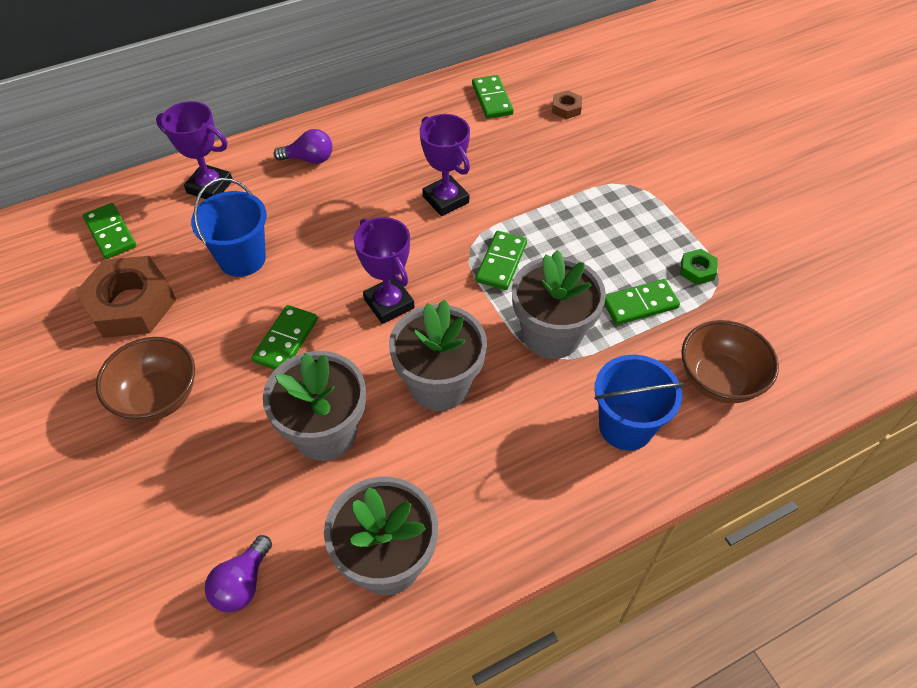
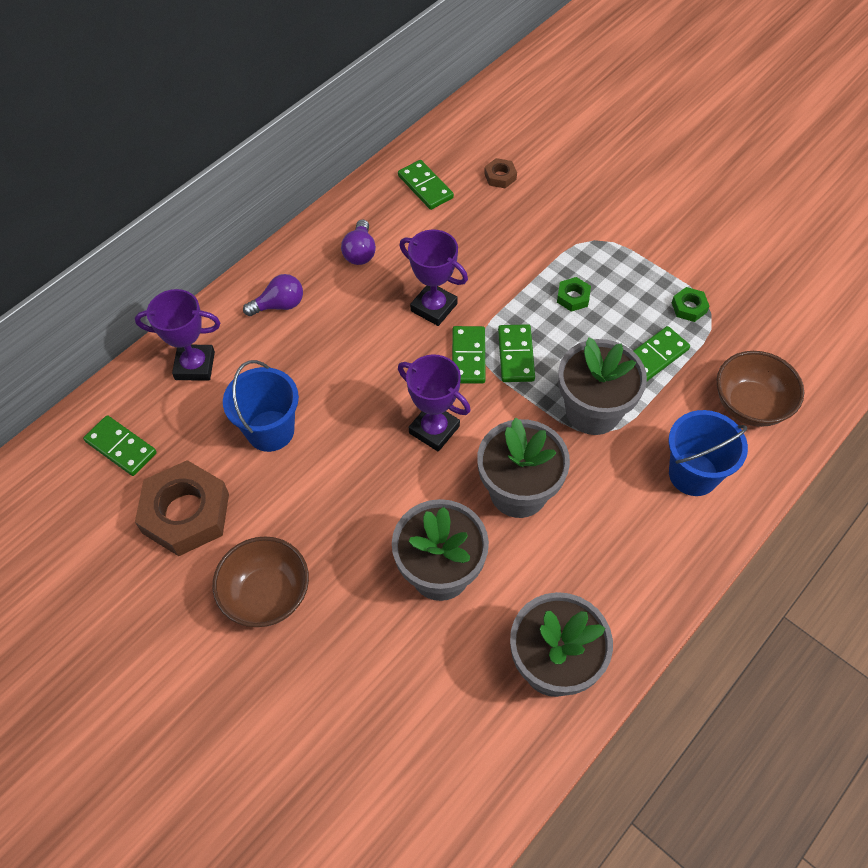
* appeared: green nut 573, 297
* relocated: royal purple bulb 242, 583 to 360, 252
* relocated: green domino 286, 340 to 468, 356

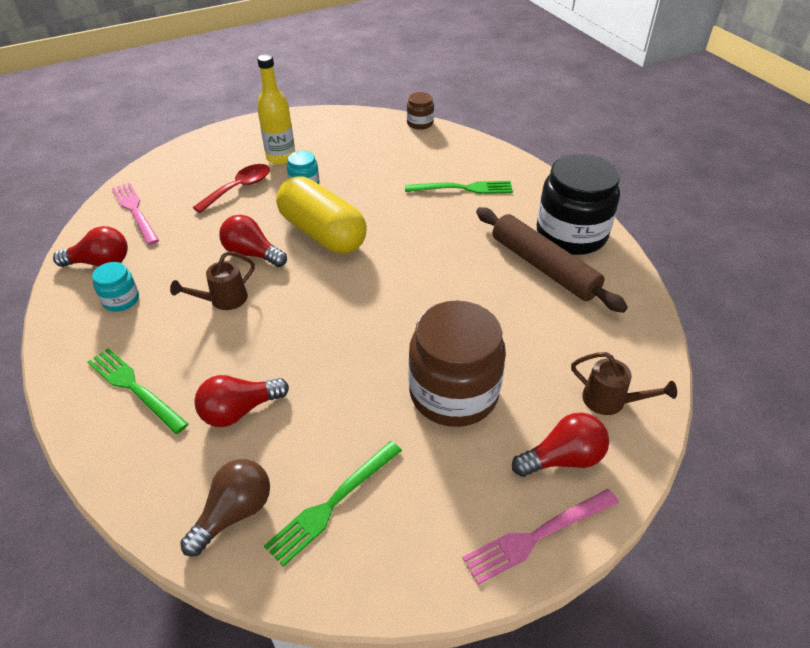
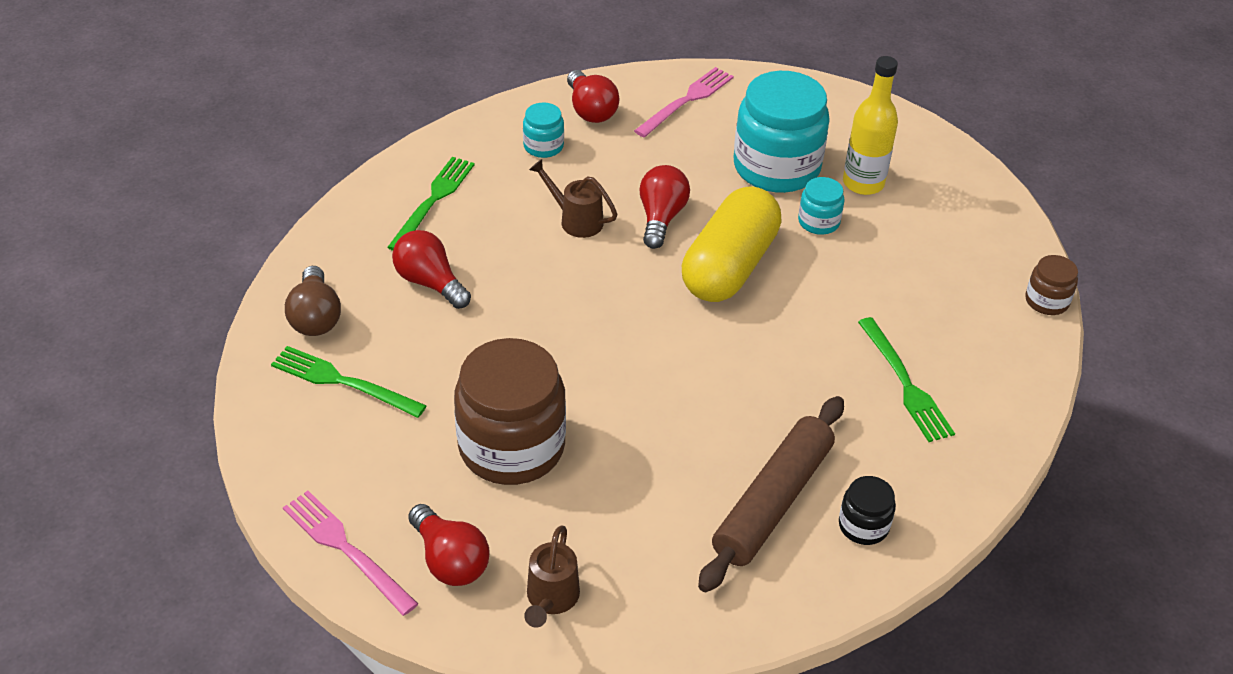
* exchanged: scarlet spoon 239, 188 to aqua jam jar 776, 167
* spun: dark brown bulb 234, 513 = 315, 317 60 degrees clockwise
* size: jet-black jam jar 571, 234 = 863, 525 x0.46

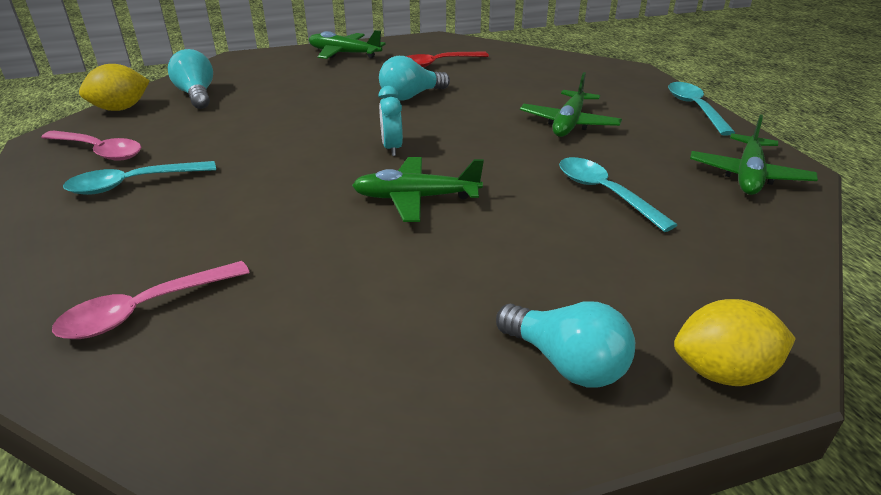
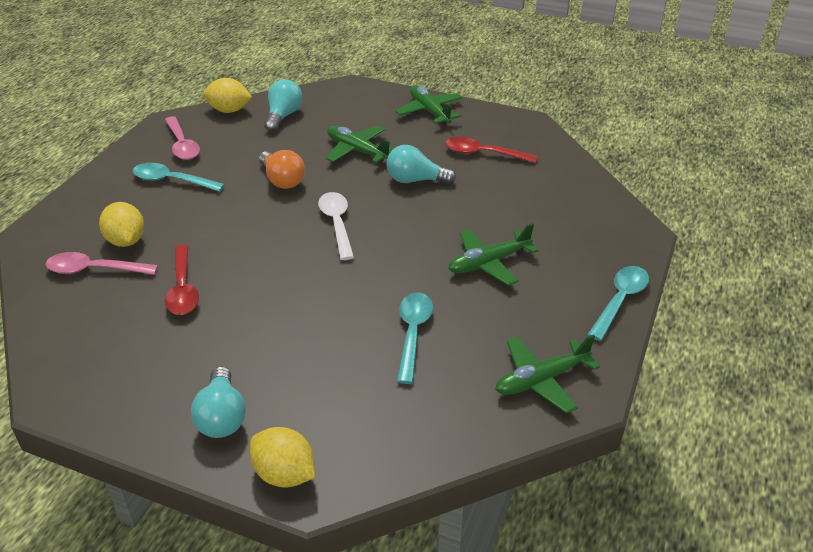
* appeared: golden lemon 126, 241
* appeared: scarlet spoon 183, 289
* appeared: orange bulb 282, 180
* relocated: green aeroplane 415, 198 to 357, 151
* exchanged: aqua clock 392, 148 to snow-white spoon 337, 224

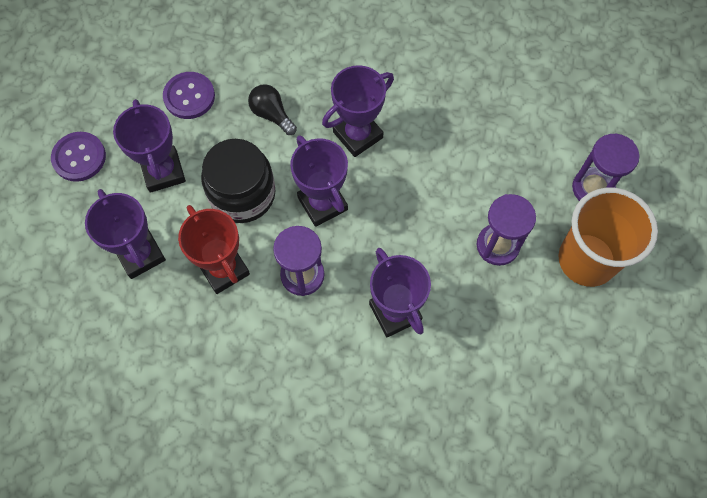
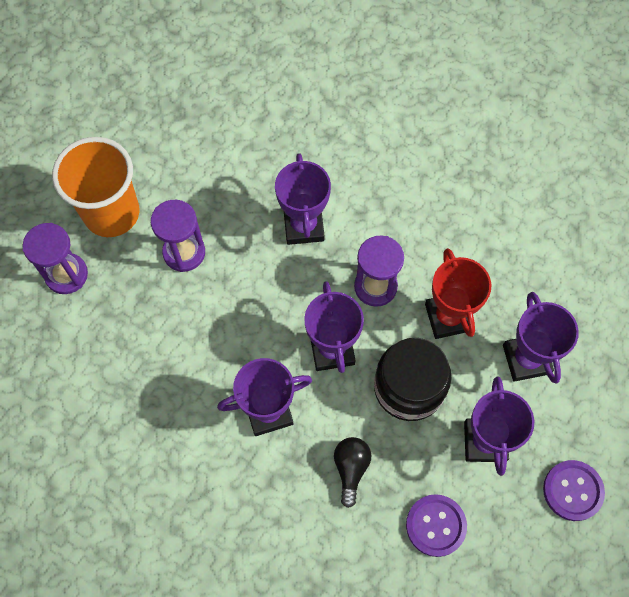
* spun: jet-black bulb 272, 114 = 351, 469 150 degrees counterclockwise

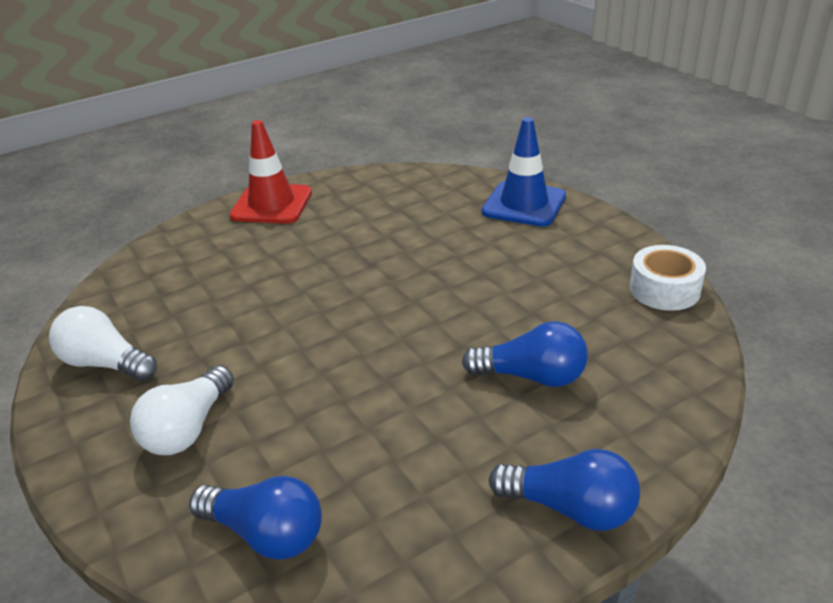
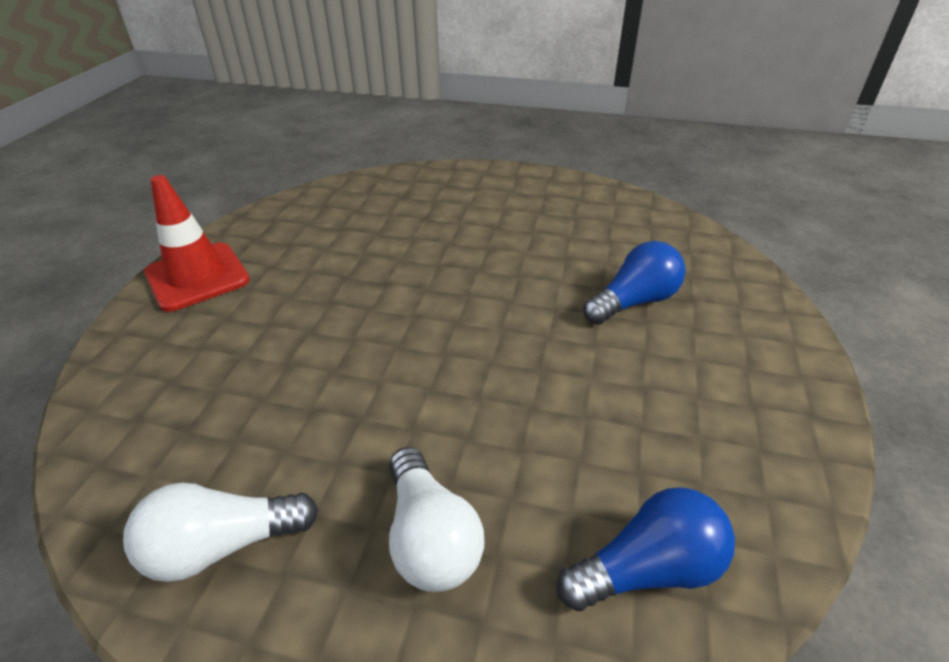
* missing: royal blue safety cone 524, 204
* missing: royal blue bulb 570, 508
* missing: snow-white tape 664, 289

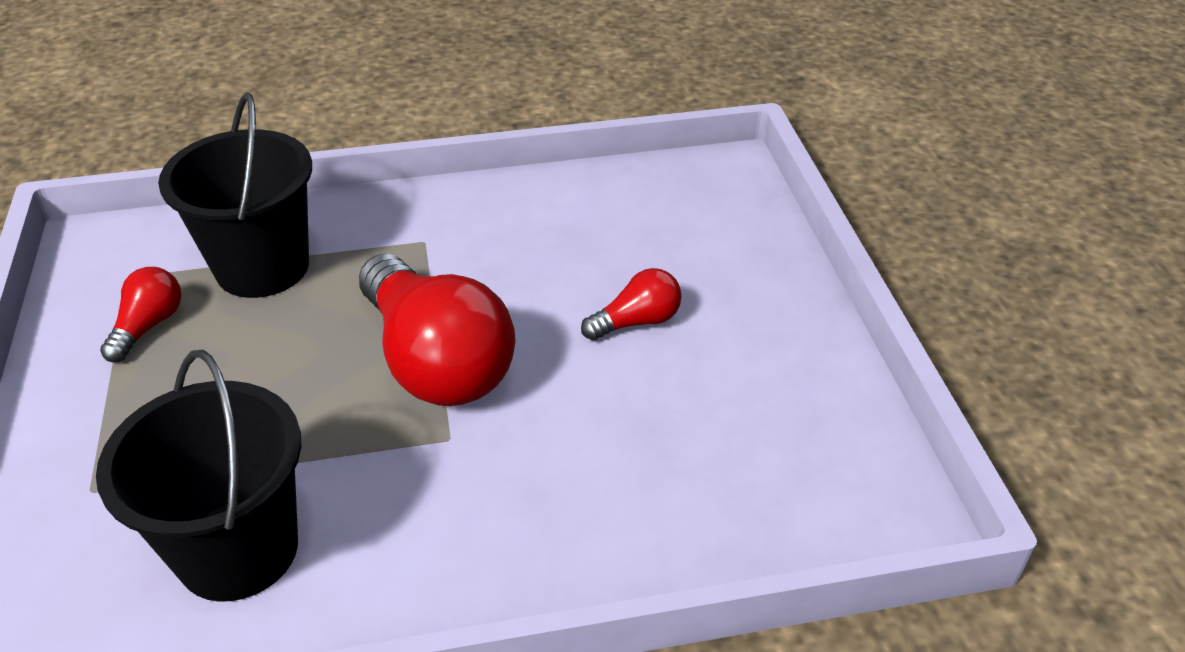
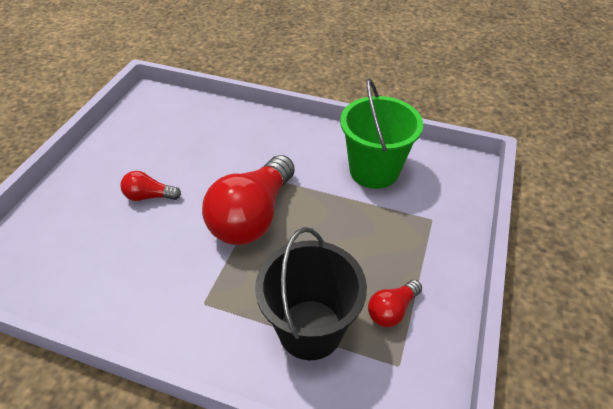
* colour: jet-black pail 238, 549 to green pail 374, 170
* spun: scarlet bulb 436, 361 = 253, 216 150 degrees counterclockwise

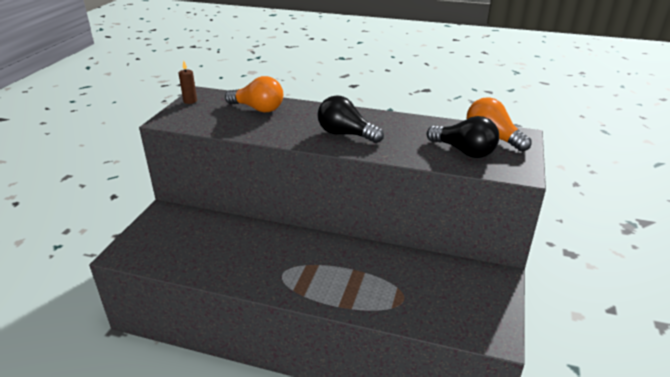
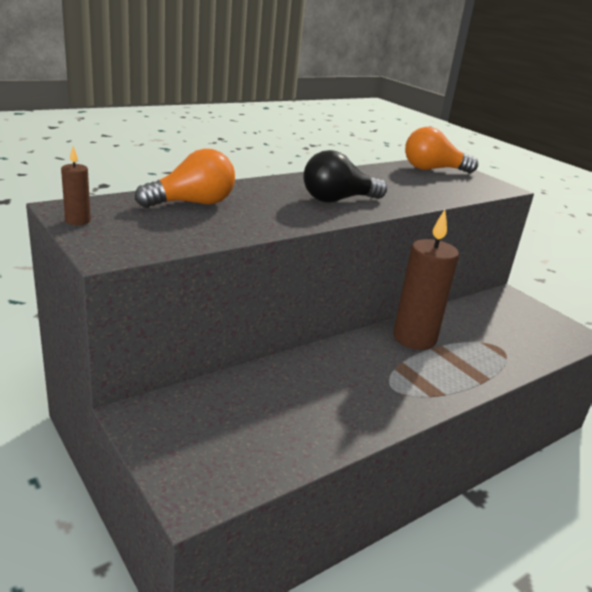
* missing: jet-black bulb 464, 151
* appeared: dark brown candle 414, 338

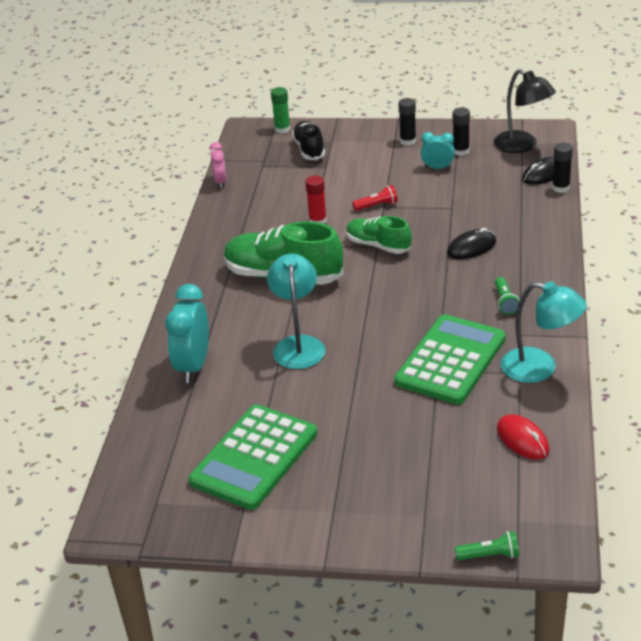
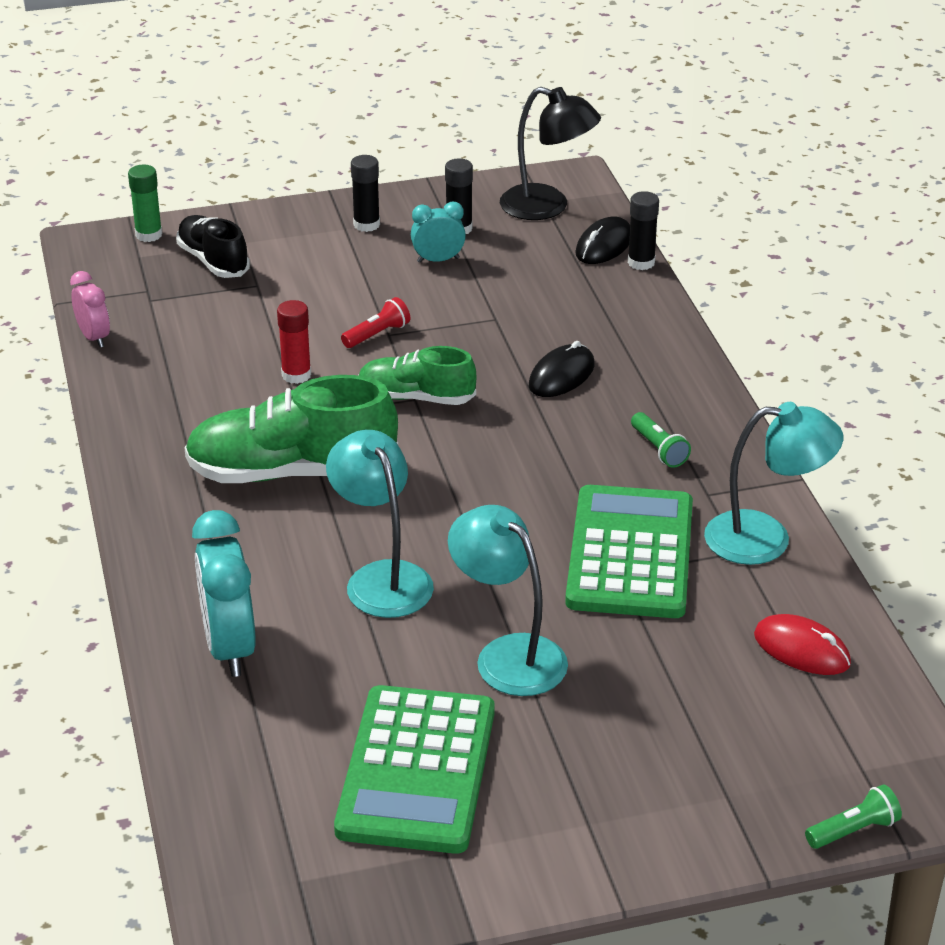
* appeared: aqua desk lamp 508, 655

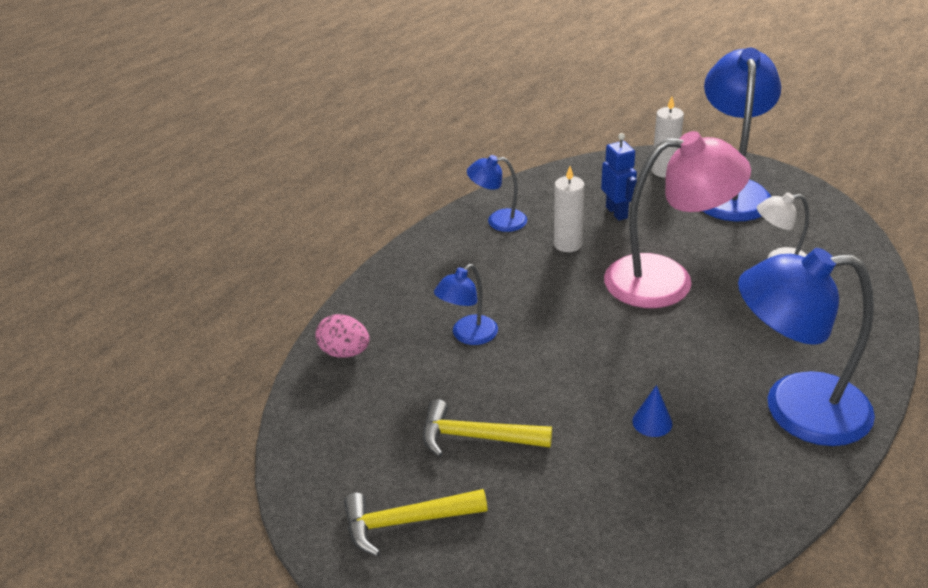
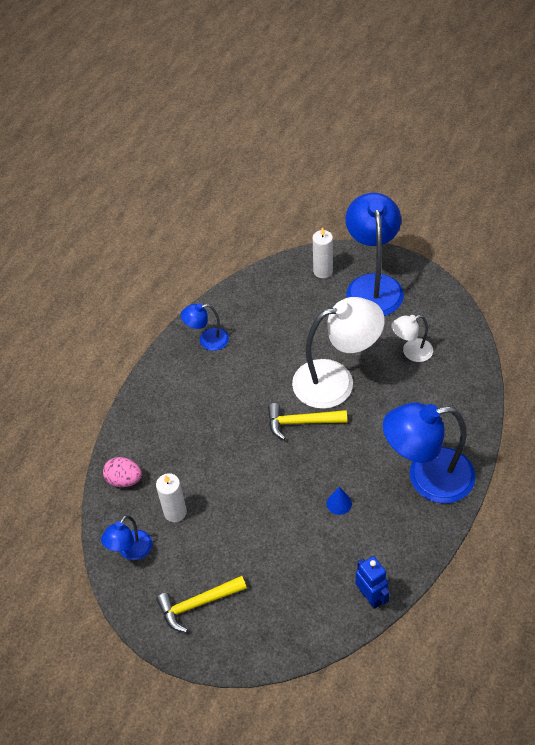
* relocated: golden carpenter's hammer 476, 437 to 301, 422
* relocated: royal blue desk lamp 468, 336 to 131, 551
* relocated: snow-white candle 567, 244 to 175, 512
* relocated: royal blue robot figure 617, 212 to 370, 597
* colour: rosy desk lamp 667, 280 to snow-white desk lamp 336, 381

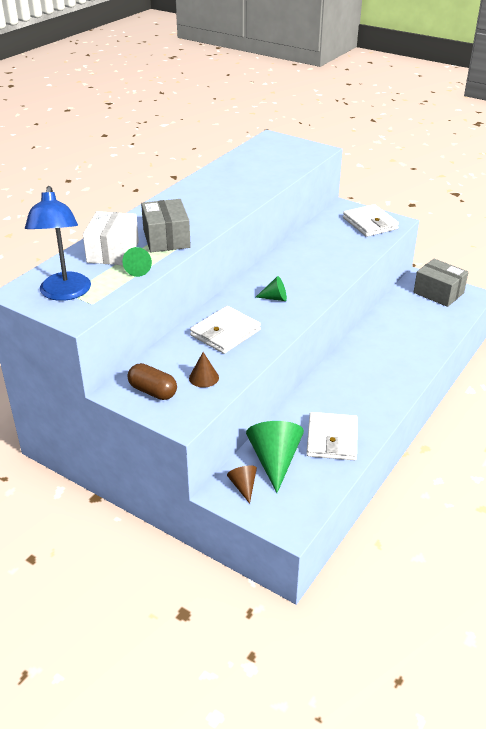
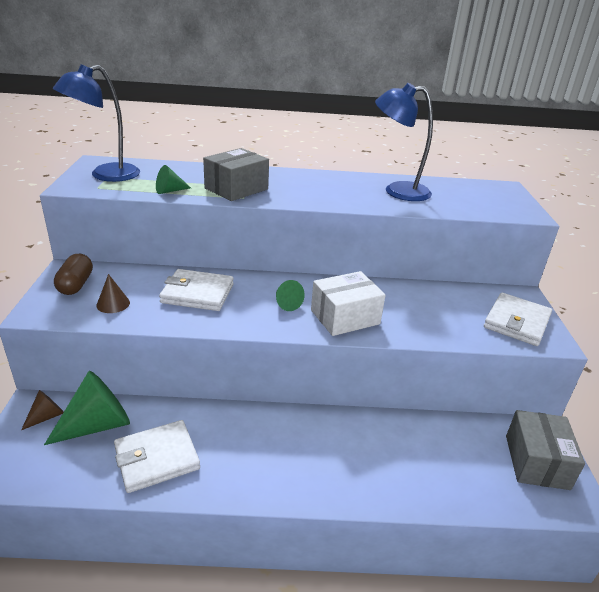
* appeared: royal blue desk lamp 397, 191
* relocated: snow-white package 113, 252 to 345, 317

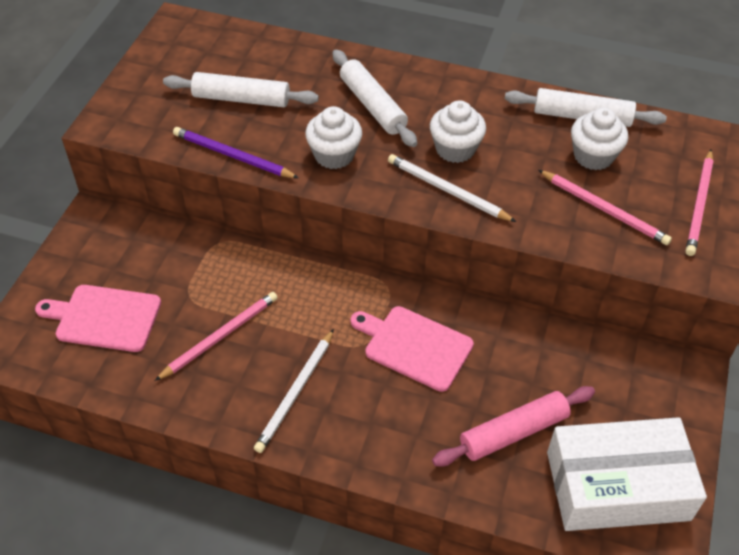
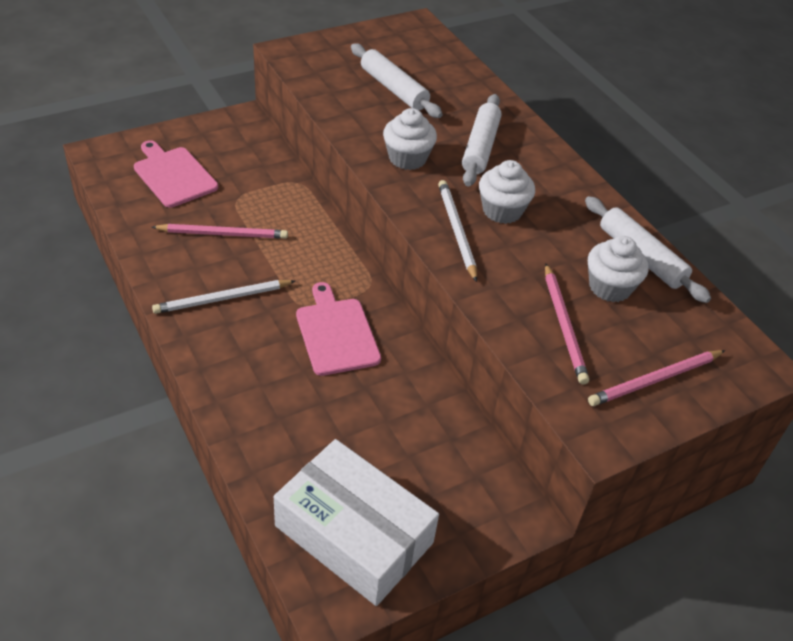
* missing: royal purple pencil 232, 156
* missing: rosy dough roller 513, 432

